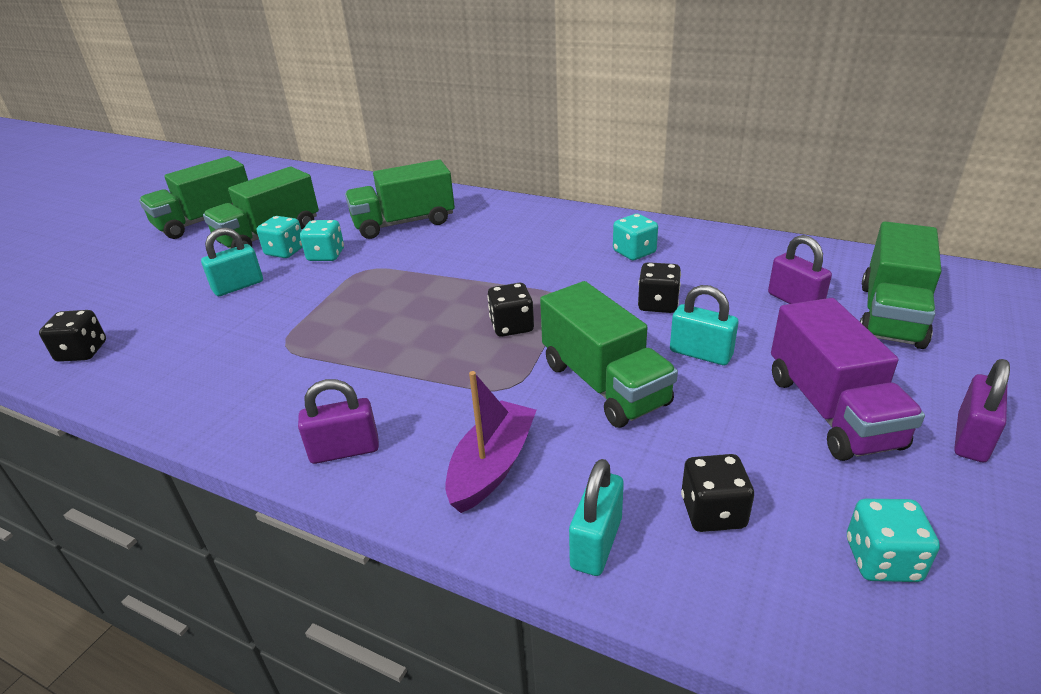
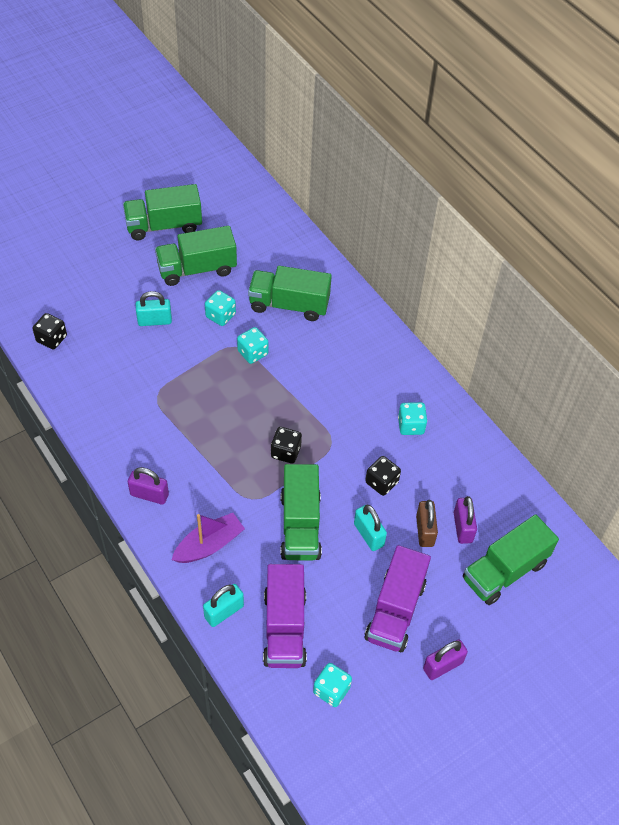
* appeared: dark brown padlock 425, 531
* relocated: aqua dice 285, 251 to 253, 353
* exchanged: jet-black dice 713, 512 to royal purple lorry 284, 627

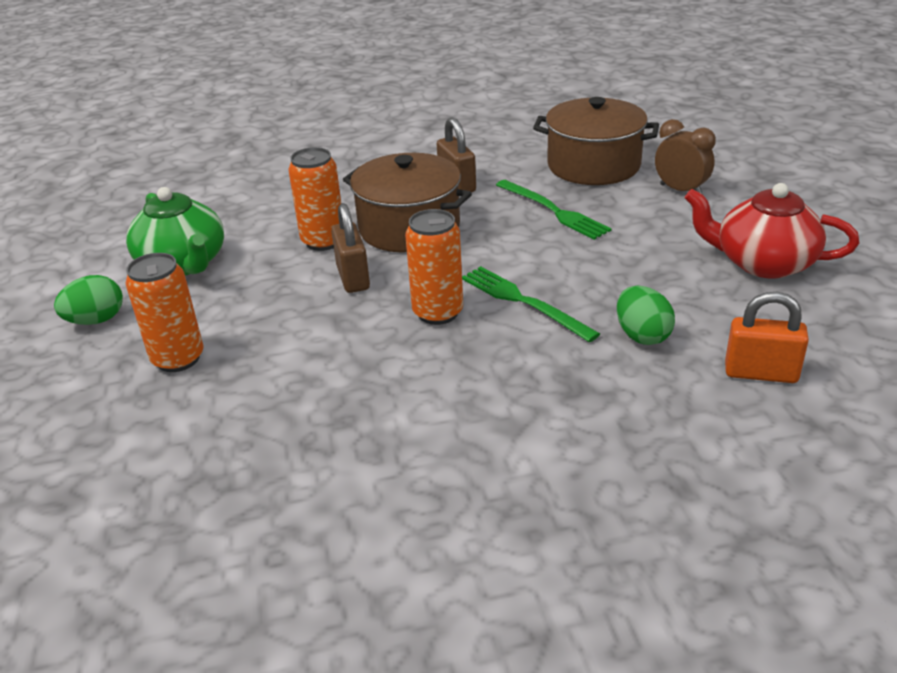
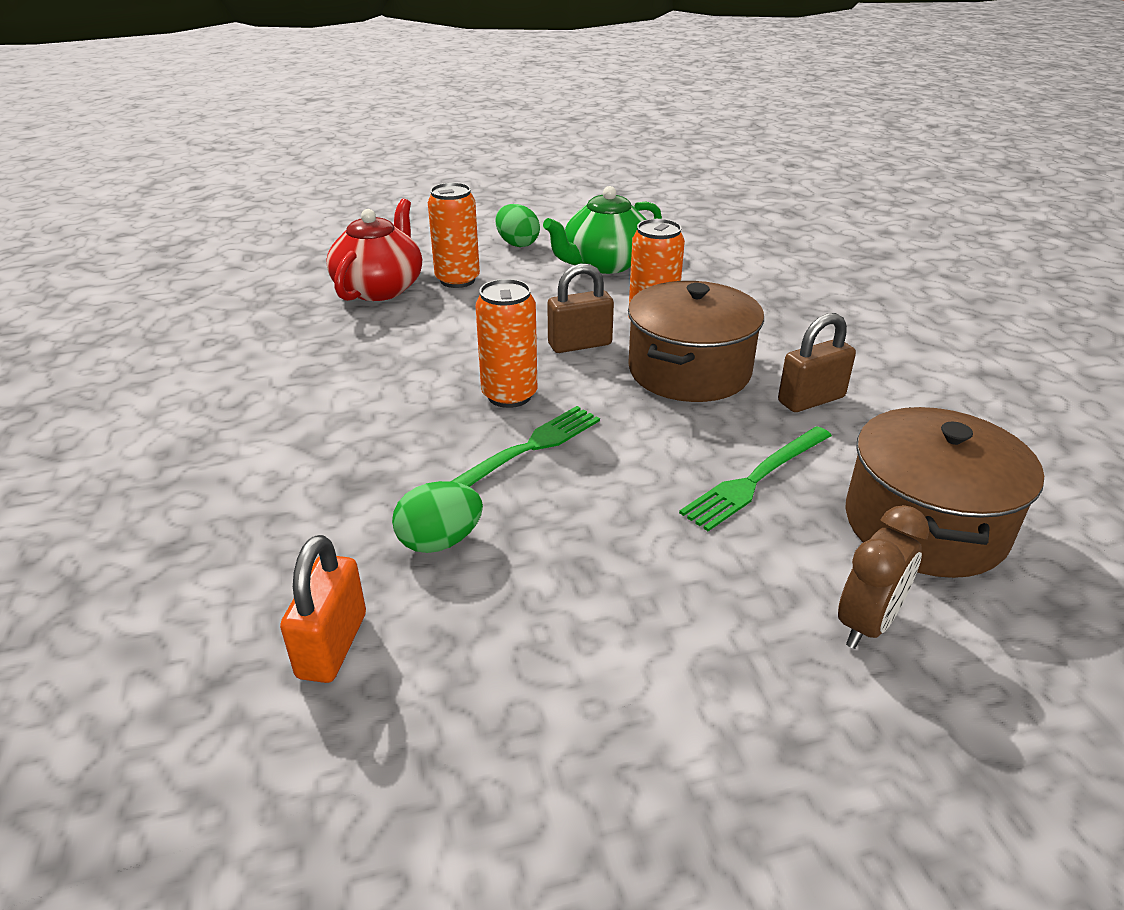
* relocated: scarlet china teapot 763, 263 to 380, 288

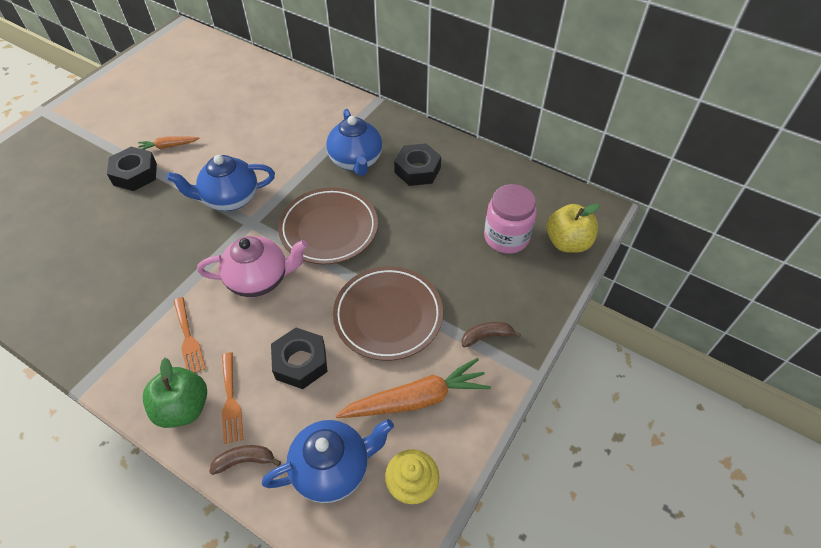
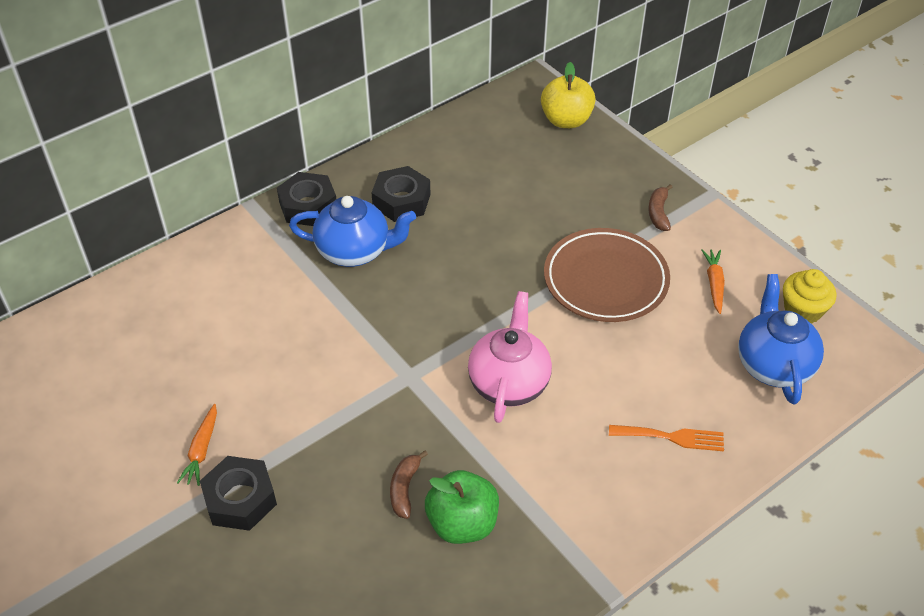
* missing: royal blue china teapot 230, 199
* missing: orange dinner fork 188, 338
* missing: dark brown dinner plate 329, 229
* missing: rosy jam jar 506, 237
* relocated: green apple fruit 183, 408 to 462, 523
* relocated: dark brown banana fruit 245, 460 to 404, 488
* relocated: jet-black nut 300, 362 to 308, 206
* size: orange root vegetable 416, 399 = 714, 284 x0.53

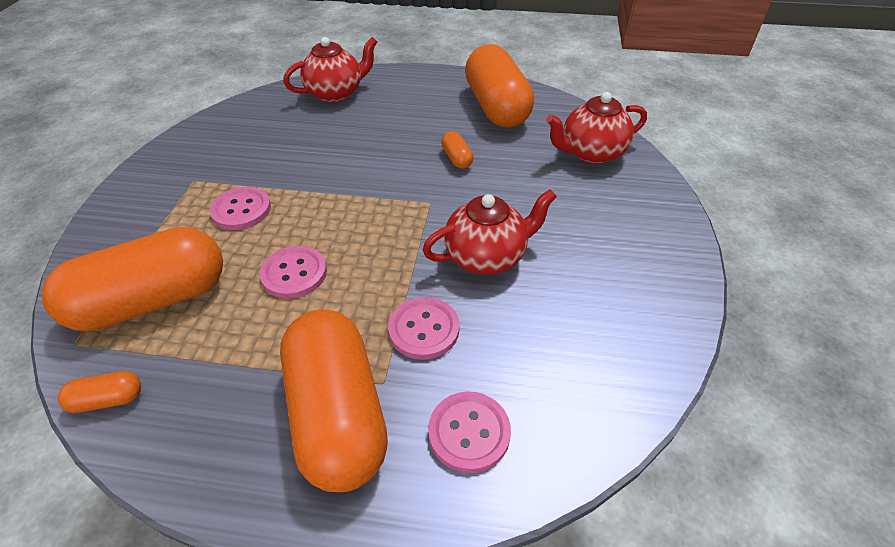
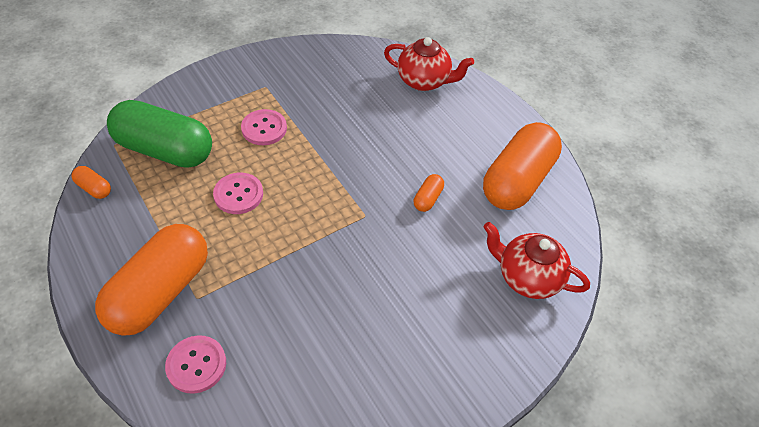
* missing: rosy sewing button 424, 329
* missing: scarlet china teapot 487, 256
* colour: orange pill 153, 300 to green pill 165, 150

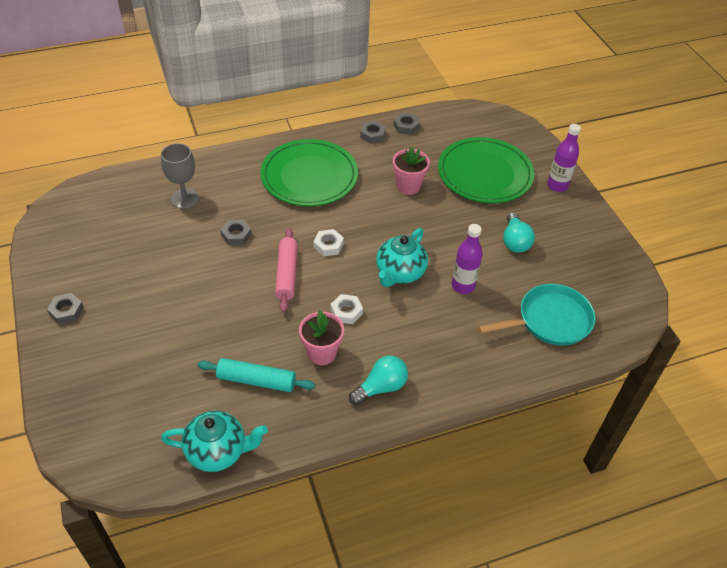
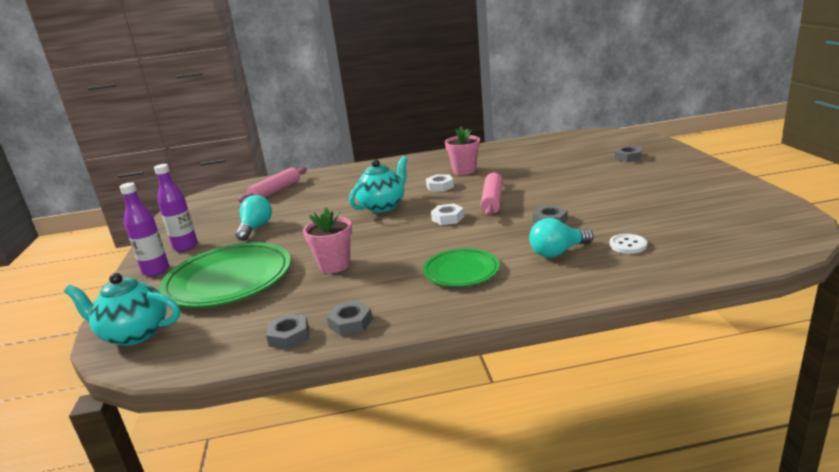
* missing: aqua dough roller 256, 380
* relocated: grey nut 66, 311 to 628, 157
* relocated: aqua china teapot 218, 451 to 134, 334
* relocated: aqua bulb 381, 387 to 558, 252
* relocated: royal purple bottle 463, 286 to 185, 247
* exchanged: grey wine glass 185, 199 to snow-white sewing button 627, 245
* exchanged: aqua frying pan 550, 320 to rosy dough roller 275, 191
* size: green dinner plate 309, 176 = 461, 271 x0.57

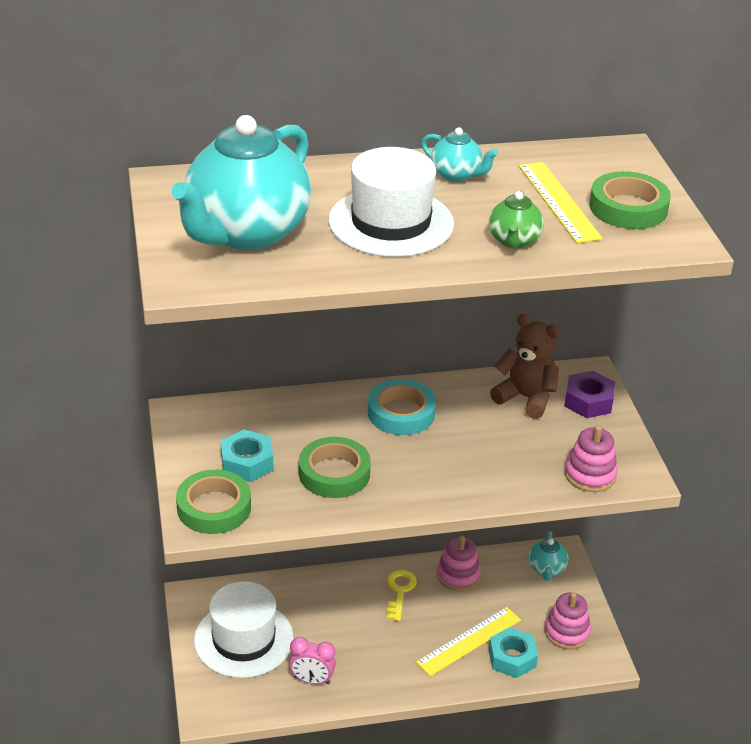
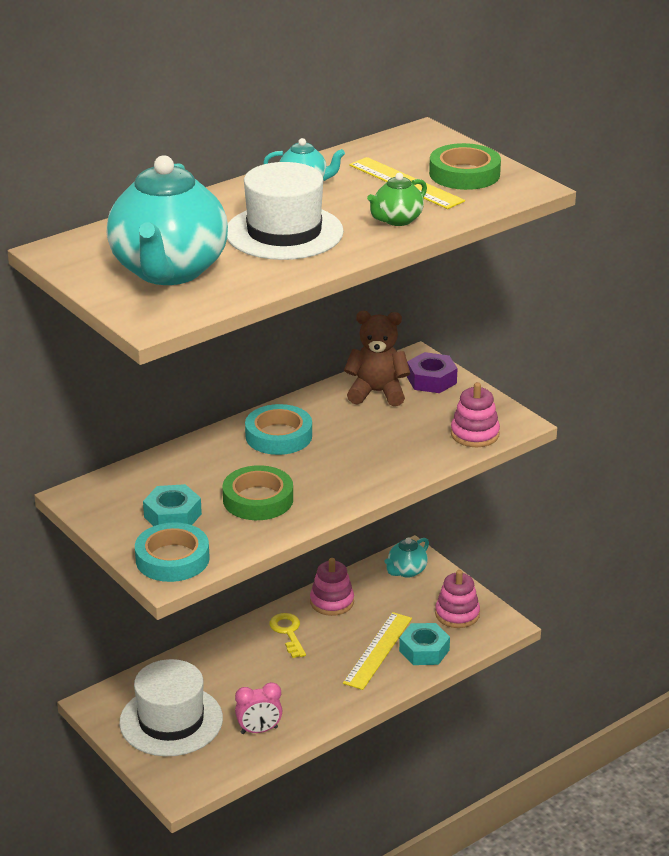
* colour: green tape 214, 507 to aqua tape 172, 559
* spun: green china teapot 514, 241 = 397, 220 60 degrees clockwise
* spun: aqua china teapot 546, 569 = 406, 571 60 degrees clockwise

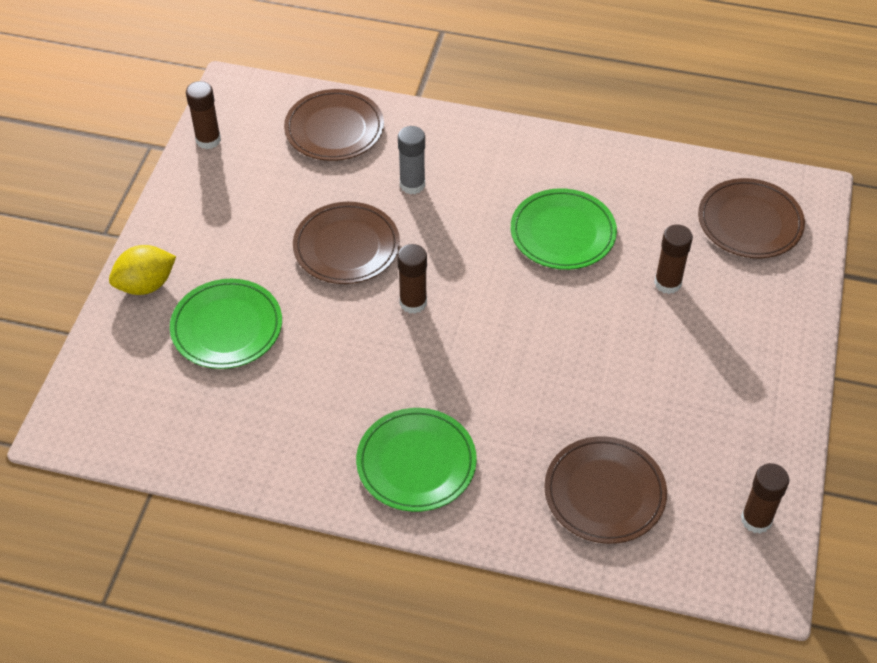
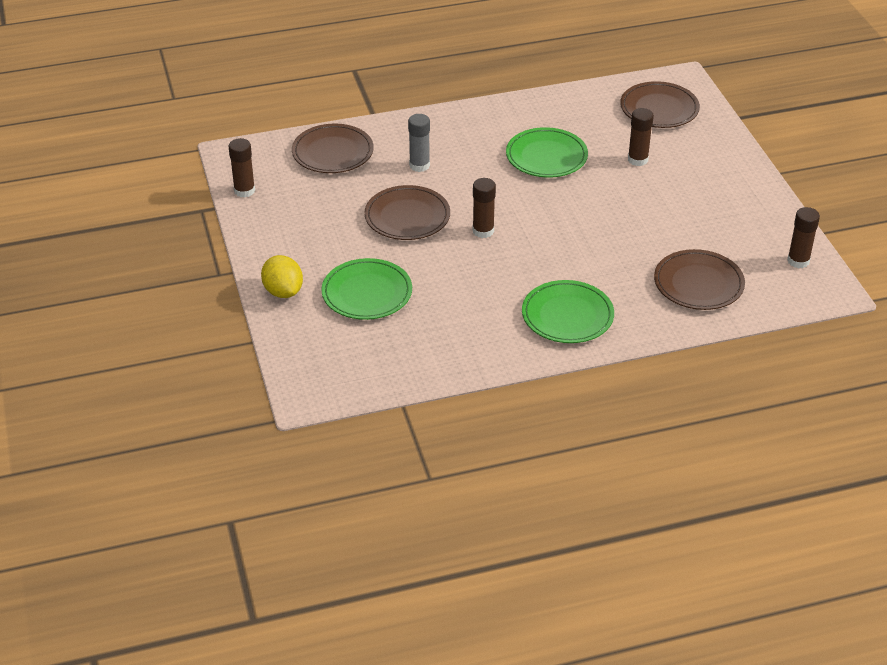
* spun: golden lemon 146, 285 = 283, 291 60 degrees counterclockwise

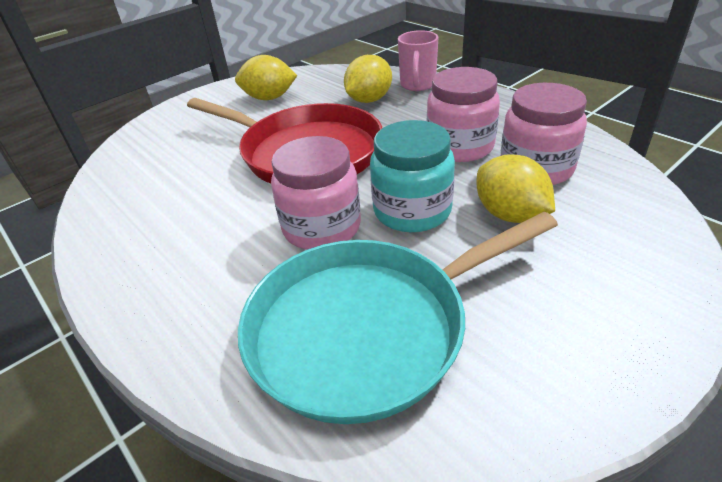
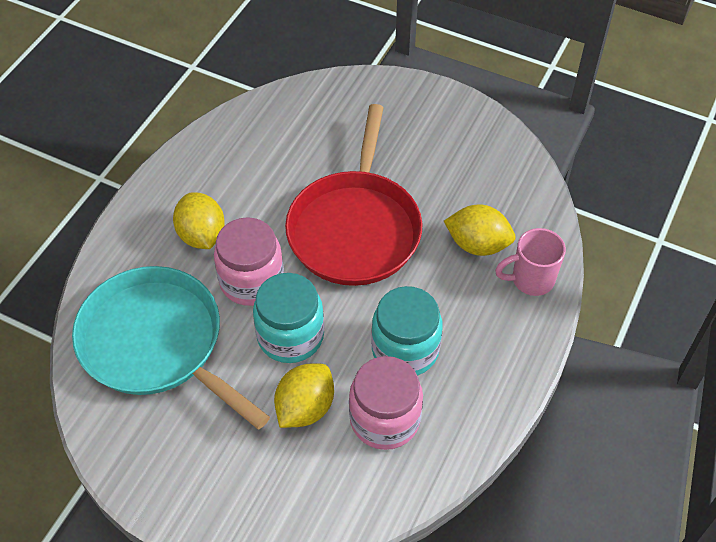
* relocated: golden lemon 269, 98 to 202, 235
* colour: rosy jam jar 460, 147 to aqua jam jar 405, 349

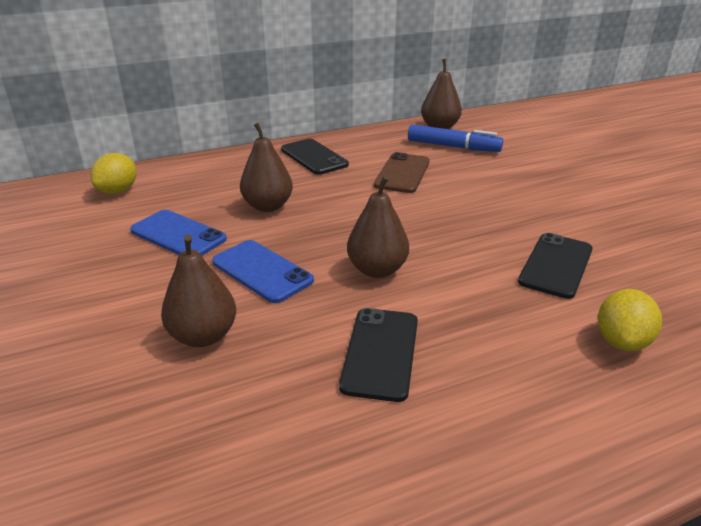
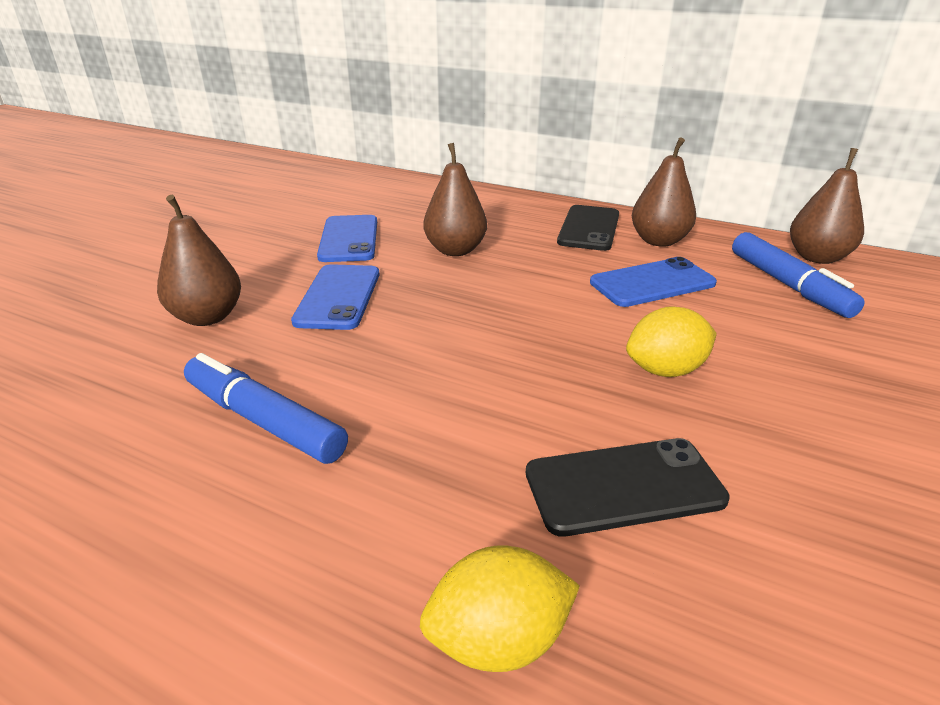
* relocated: golden lemon 118, 191 to 665, 370
* relocated: dark brown pear 377, 270 to 658, 241
* exchanged: jet-black smartphone 380, 353 to royal blue marker 264, 421
* colour: dark brown smartphone 402, 173 to royal blue smartphone 652, 283

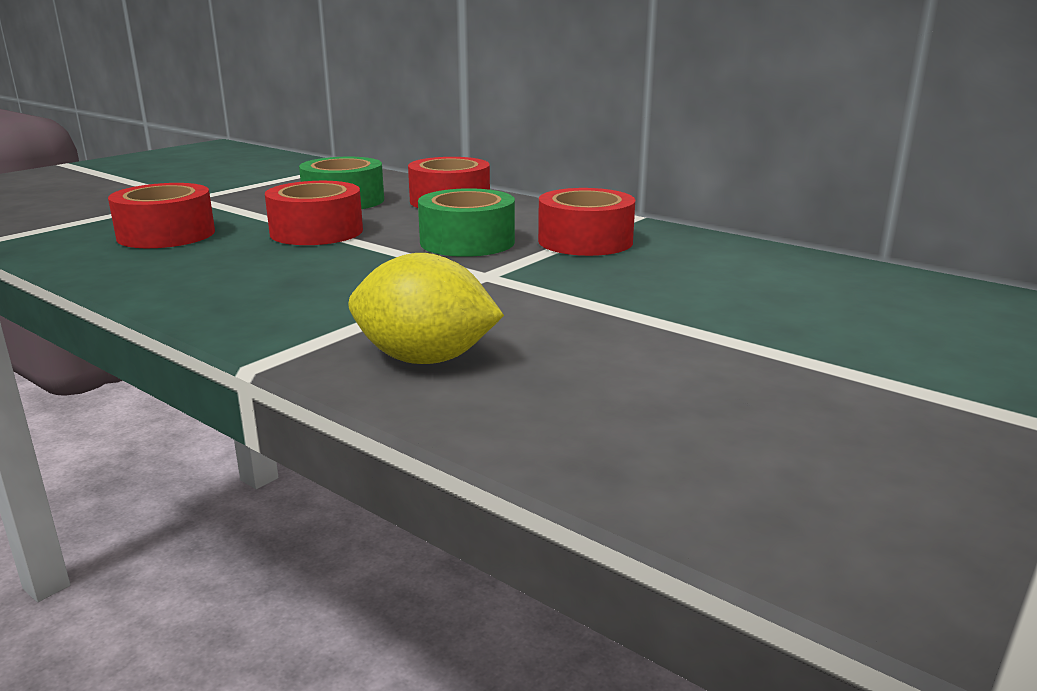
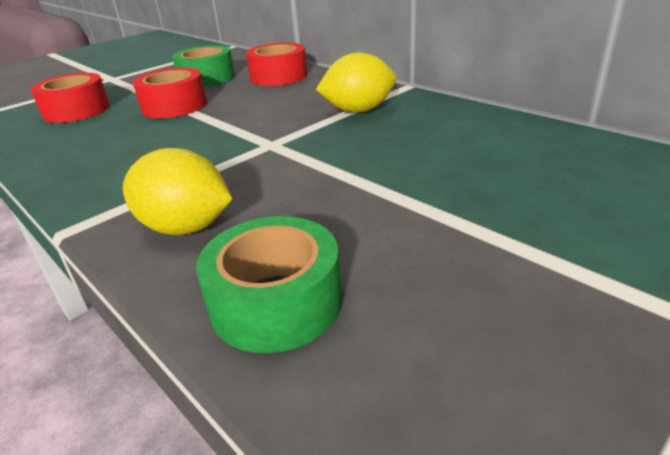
* relocated: green tape 467, 242 to 276, 302
* exchanged: scarlet tape 585, 241 to golden lemon 358, 111

